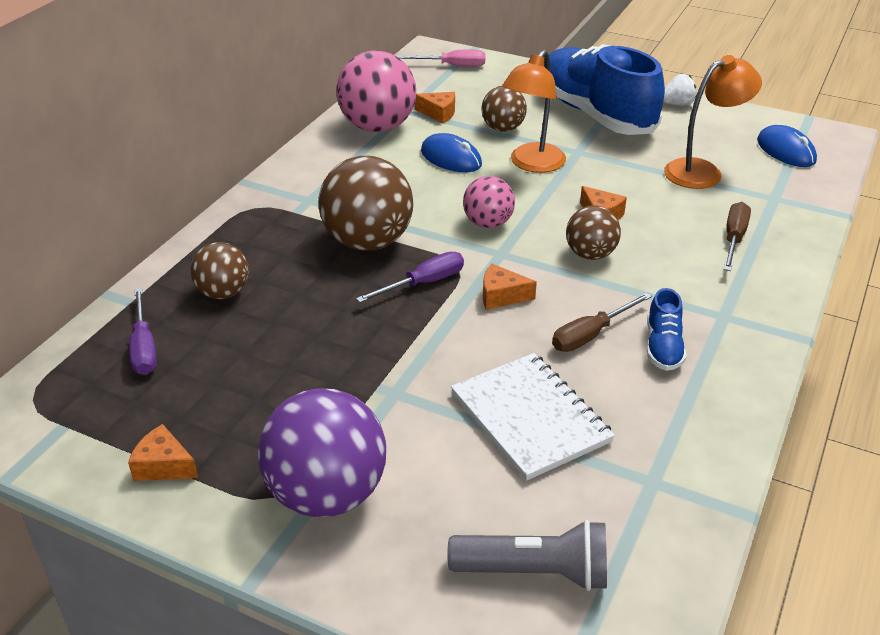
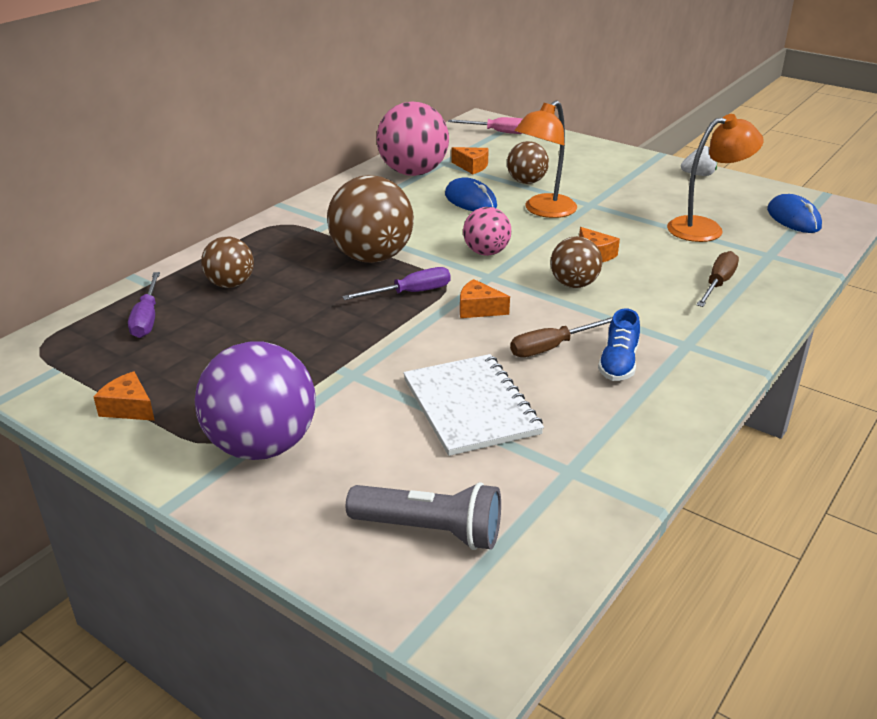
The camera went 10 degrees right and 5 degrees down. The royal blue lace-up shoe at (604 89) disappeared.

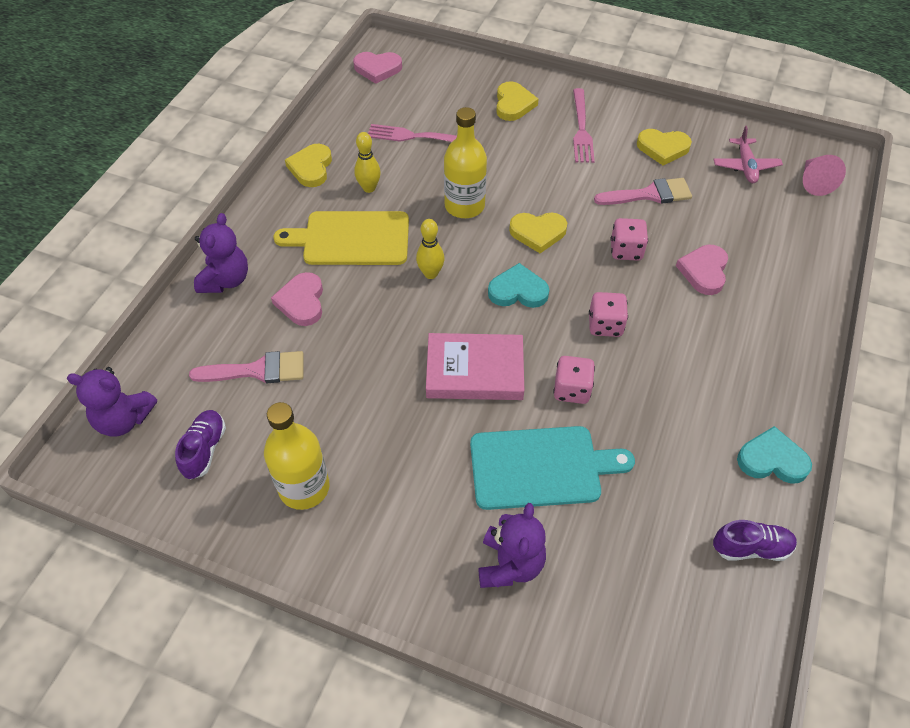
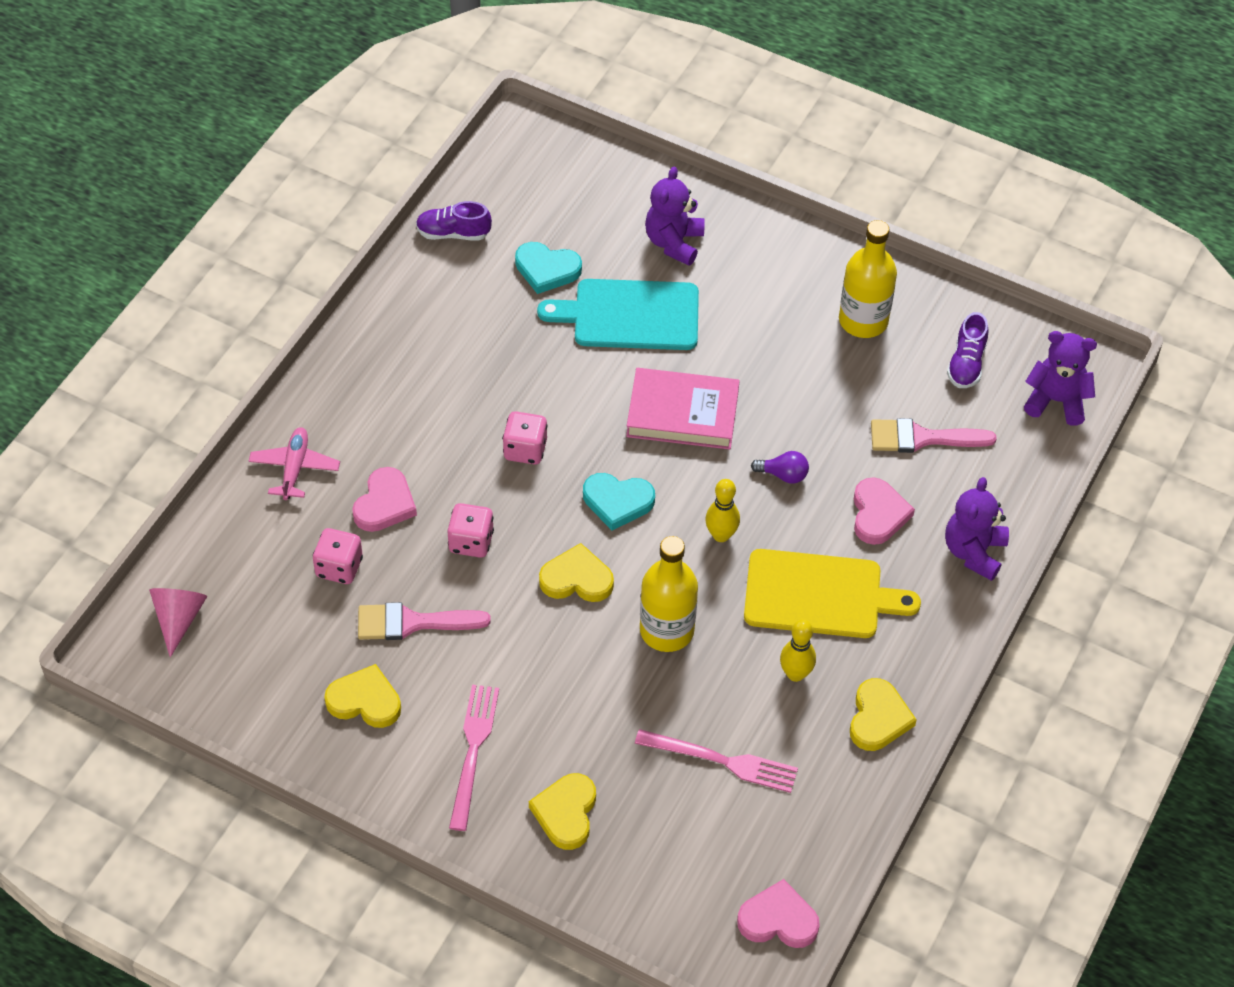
The camera went 175 degrees left and 0 degrees up. The purple light bulb at (780 467) appeared. The rosy dice moved from (574 380) to (338 556). The rosy toy plane moved from (748 154) to (294 463). The teal love heart moved from (774 455) to (548 268).

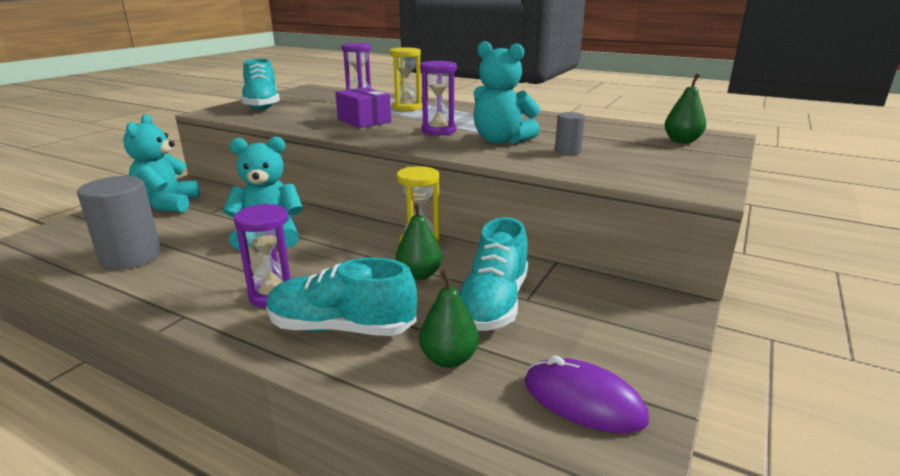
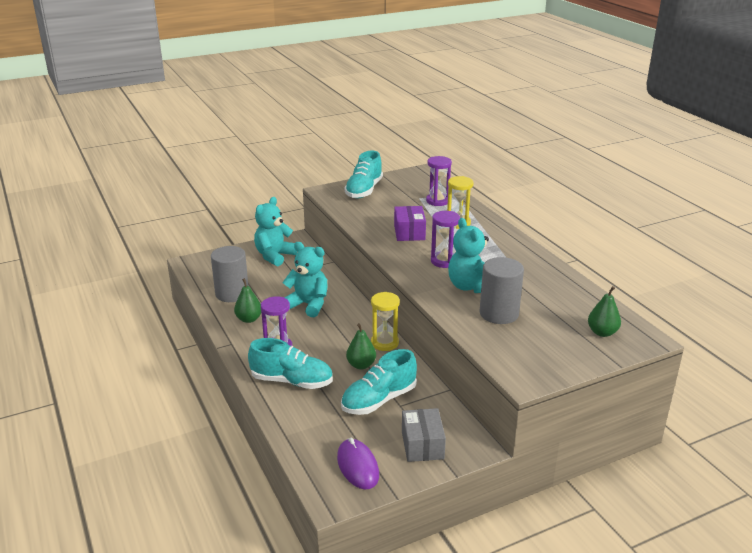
The camera went 35 degrees right and 5 degrees up. The grey box at (424 435) appeared. The leaf-green toy pear moved from (449 319) to (247 300). The teal lace-up shoe at (341 297) turned 150 degrees clockwise. The grey cylinder at (570 133) changed to 1.97 times the size.

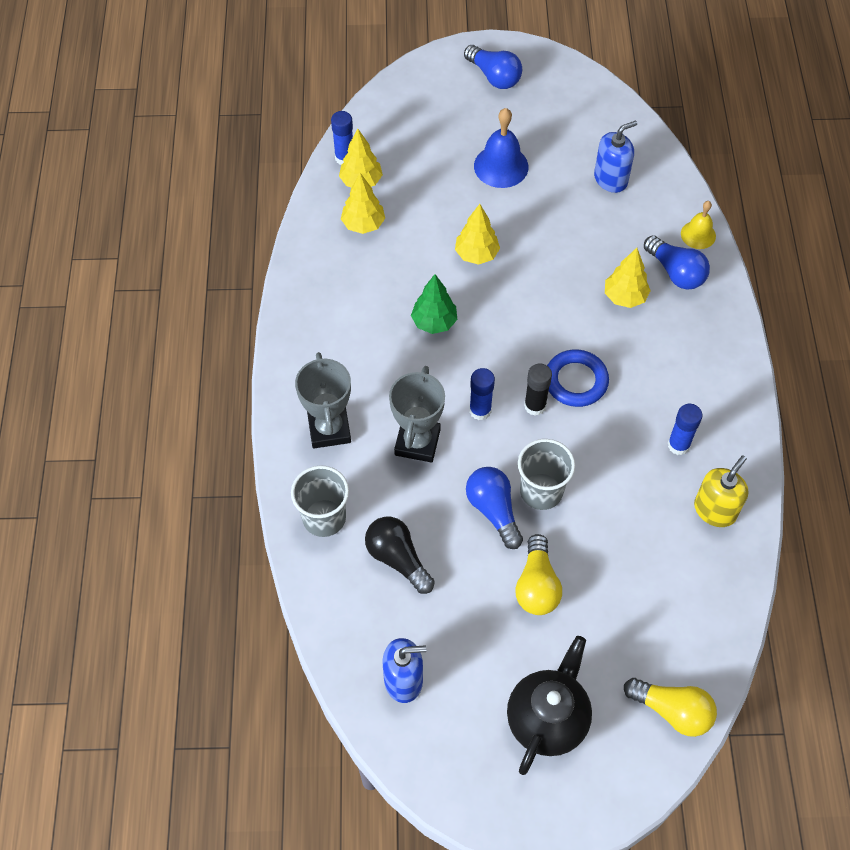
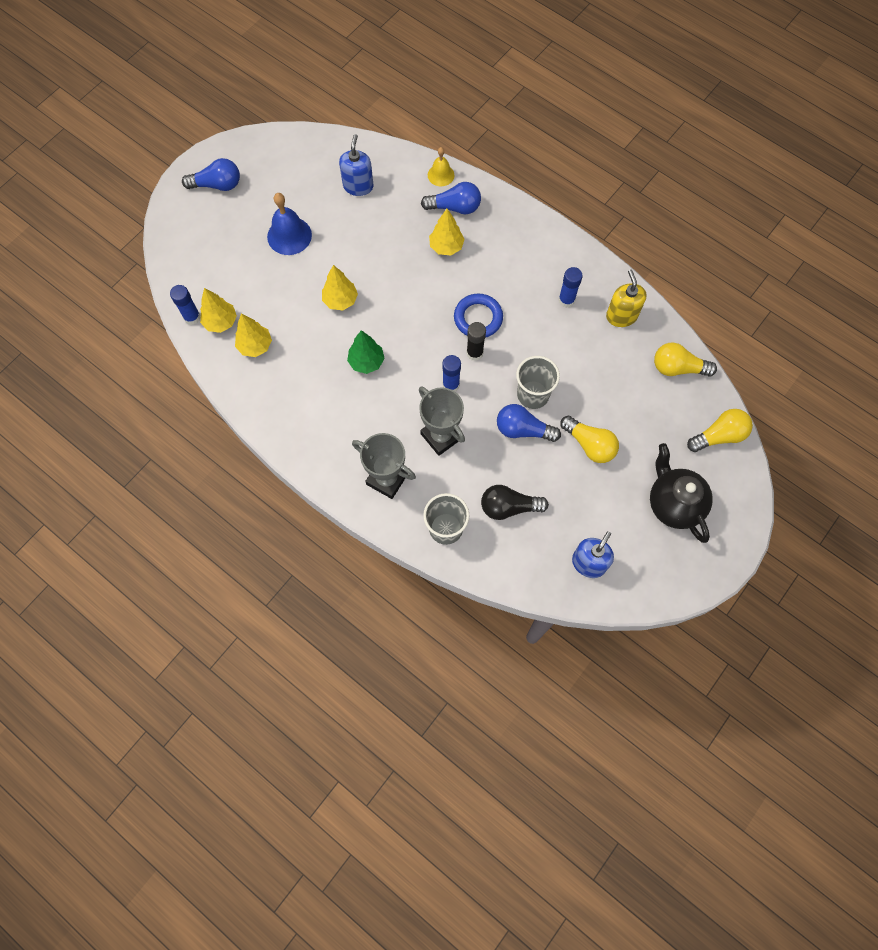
The camera went 50 degrees left and 10 degrees up. The bright yellow light bulb at (685 359) appeared.

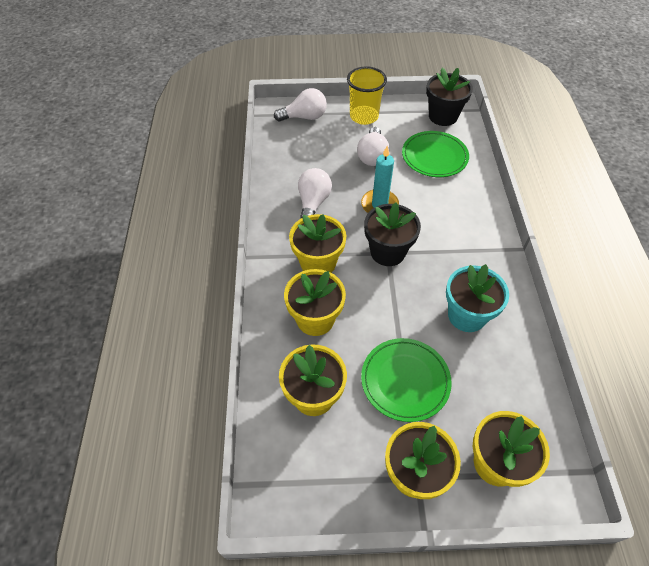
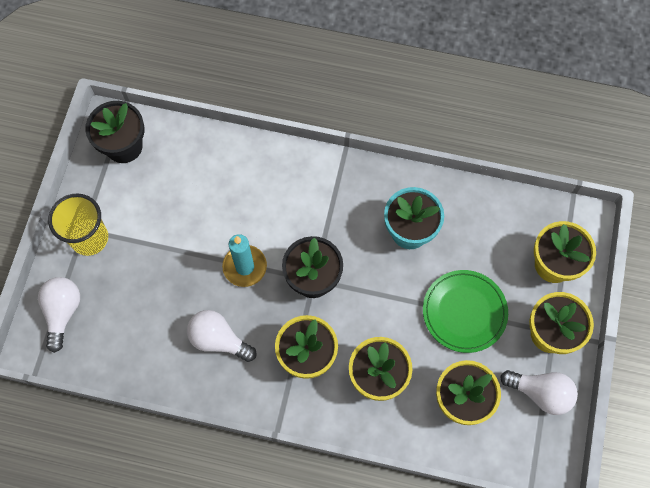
The camera went 75 degrees left and 15 degrees up. The leaf-green flat dish at (435 154) disappeared. The snow-white light bulb moved from (373 146) to (539 392).

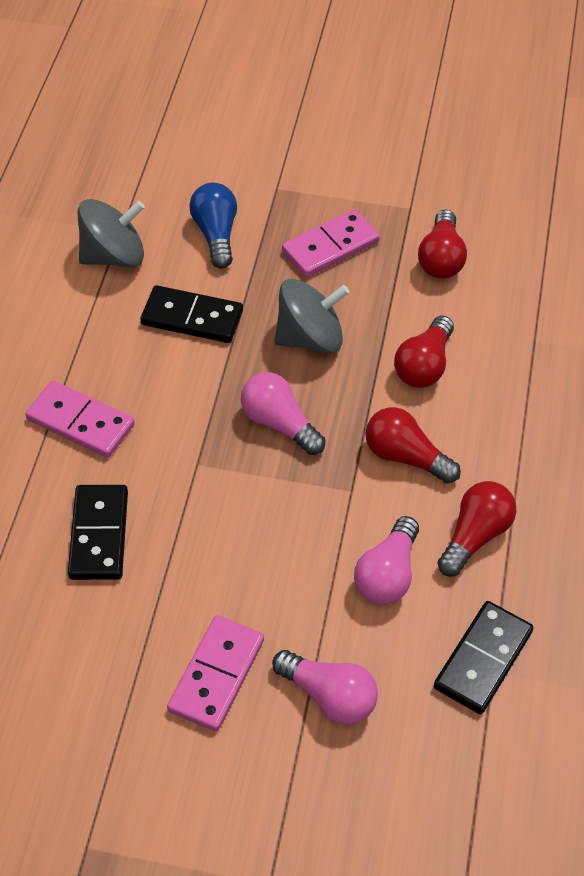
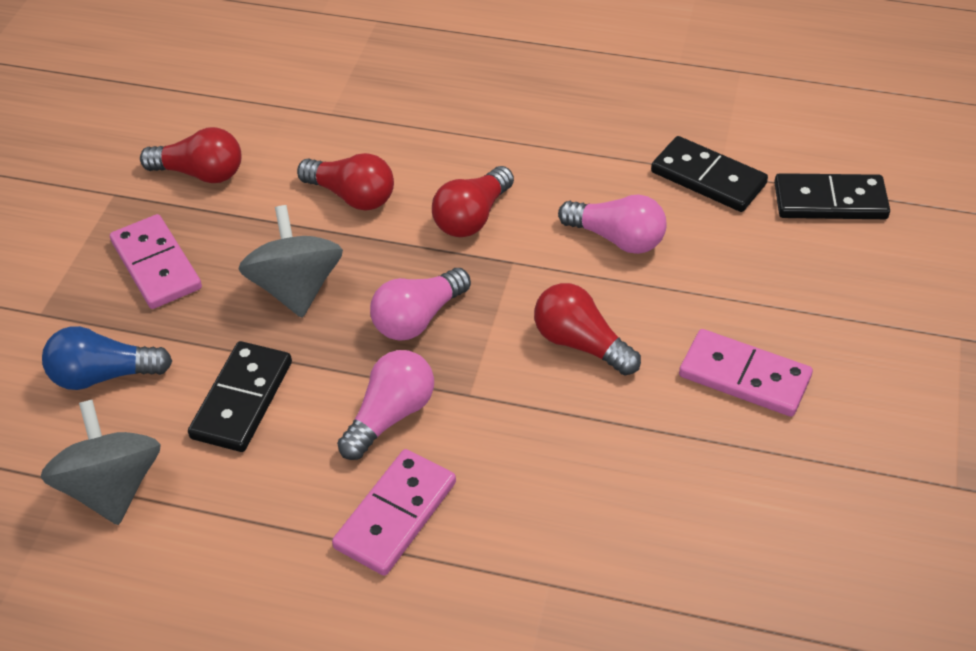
The camera went 85 degrees left and 5 degrees down. The jet-black domino moved from (98 532) to (832 196). The rosy light bulb moved from (325 687) to (385 405). The crimson light bulb moved from (476 528) to (587 329).

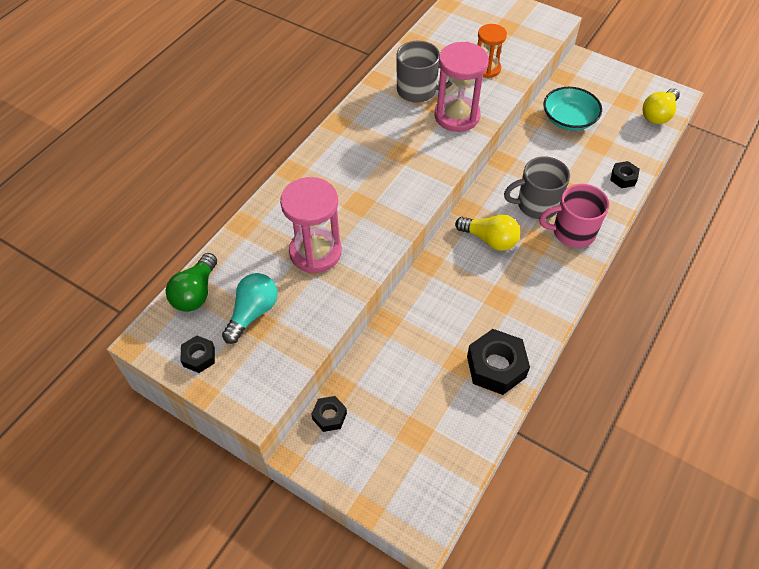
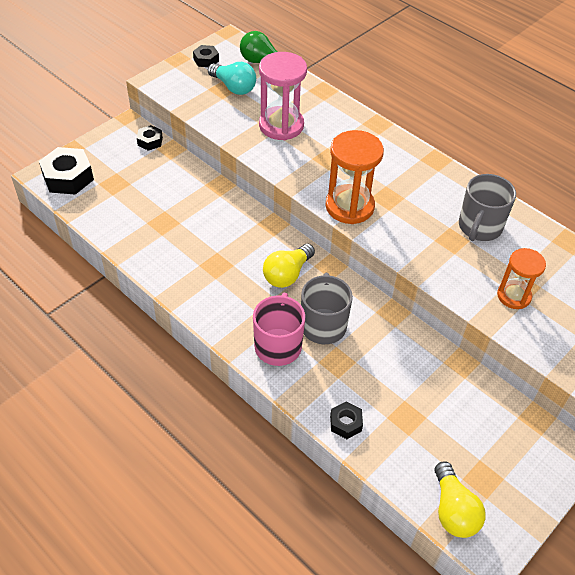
The camera went 100 degrees right and 5 degrees down. The rosy sandglass at (461 87) disappeared. The teal serving bowl at (573 109) disappeared. The orange sandglass at (354 177) appeared. The jet-black hexagon nut moved from (498 362) to (66 171). The bright yellow light bulb at (661 106) turned 150 degrees counterclockwise.

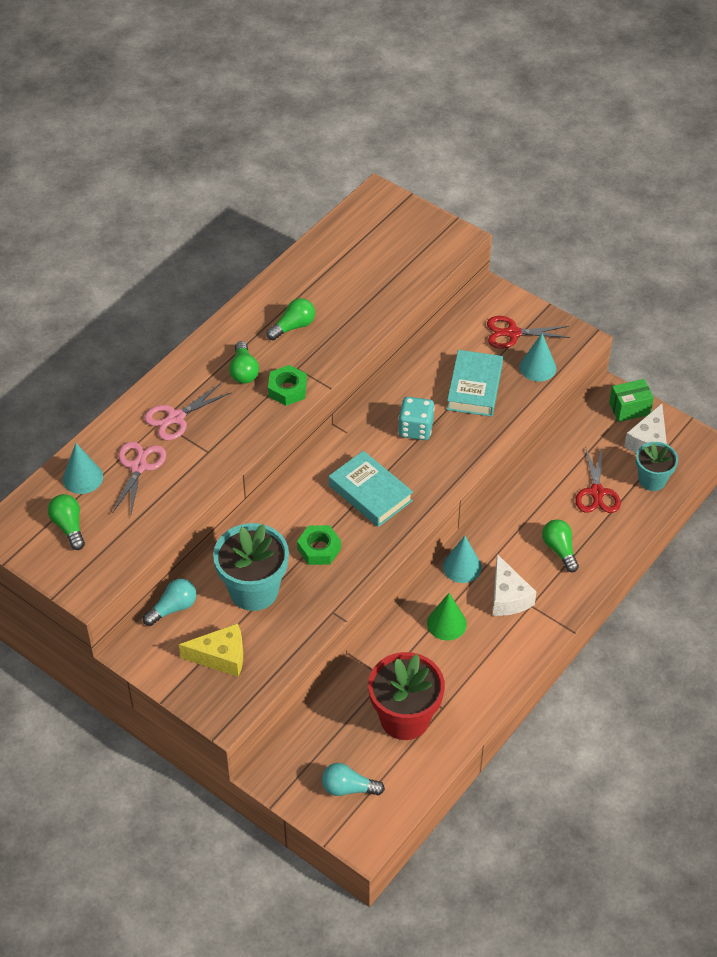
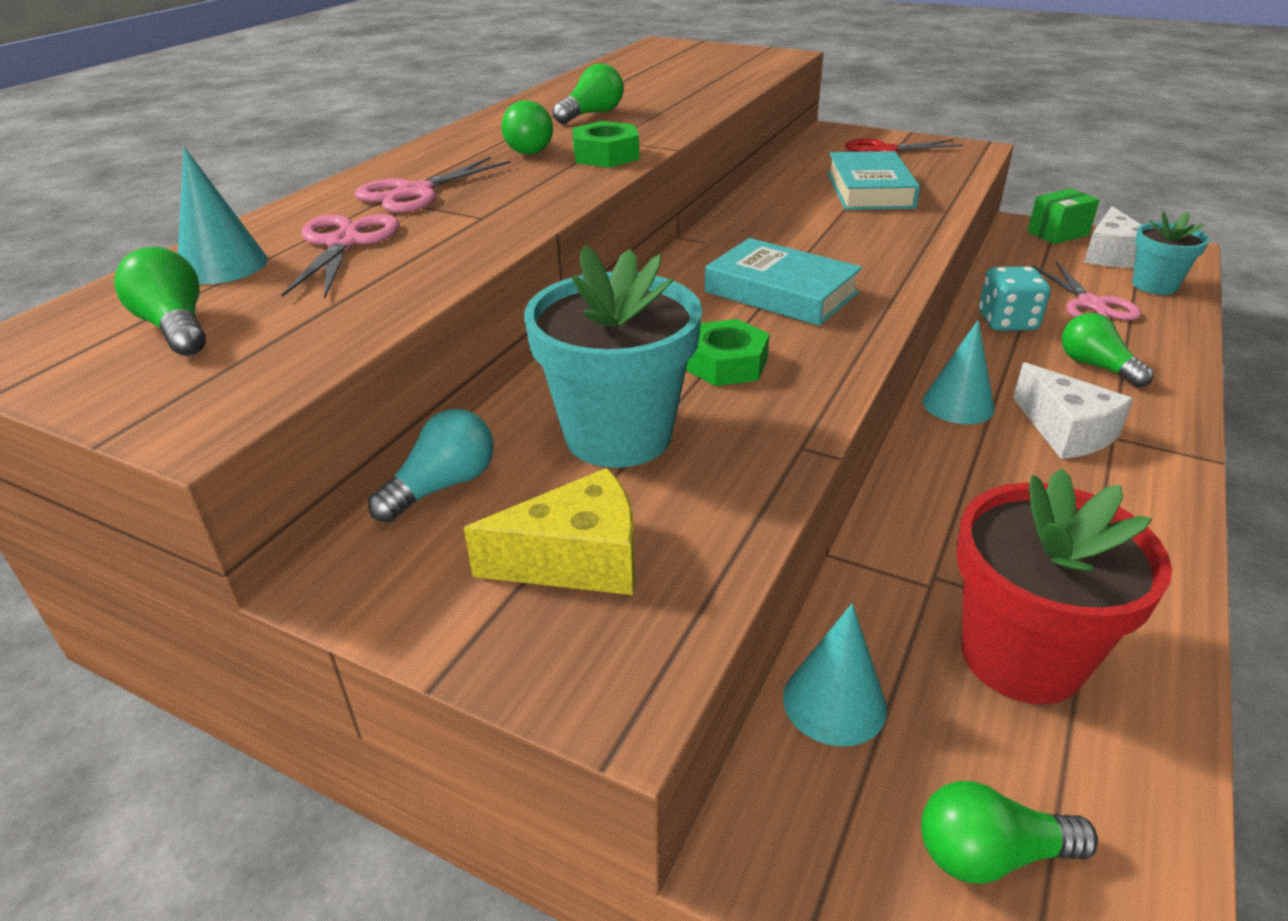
The camera went 10 degrees left and 15 degrees down. The leaf-green cone at (447 617) disappeared. The teal dice moved from (416 418) to (1015 298). The teal cone moved from (537 357) to (835 675). The teal light bulb at (353 779) became the leaf-green light bulb at (1009 832). The crimson shears at (598 479) became the rosy shears at (1087 291).

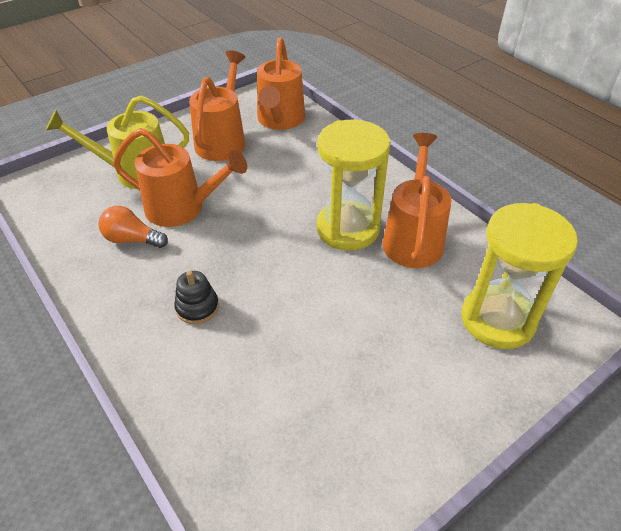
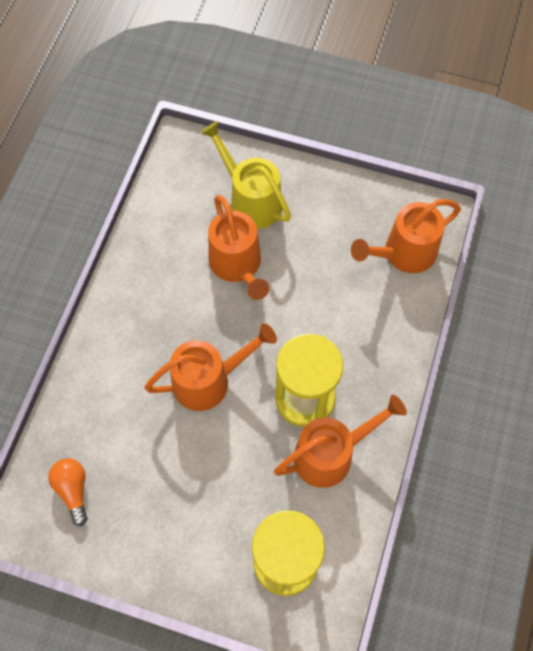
The camera went 55 degrees right and 20 degrees up. The jet-black stacking toy at (196 297) disappeared. The orange light bulb moved from (133 227) to (68 492). The orange watering can moved from (217 105) to (210 367).

